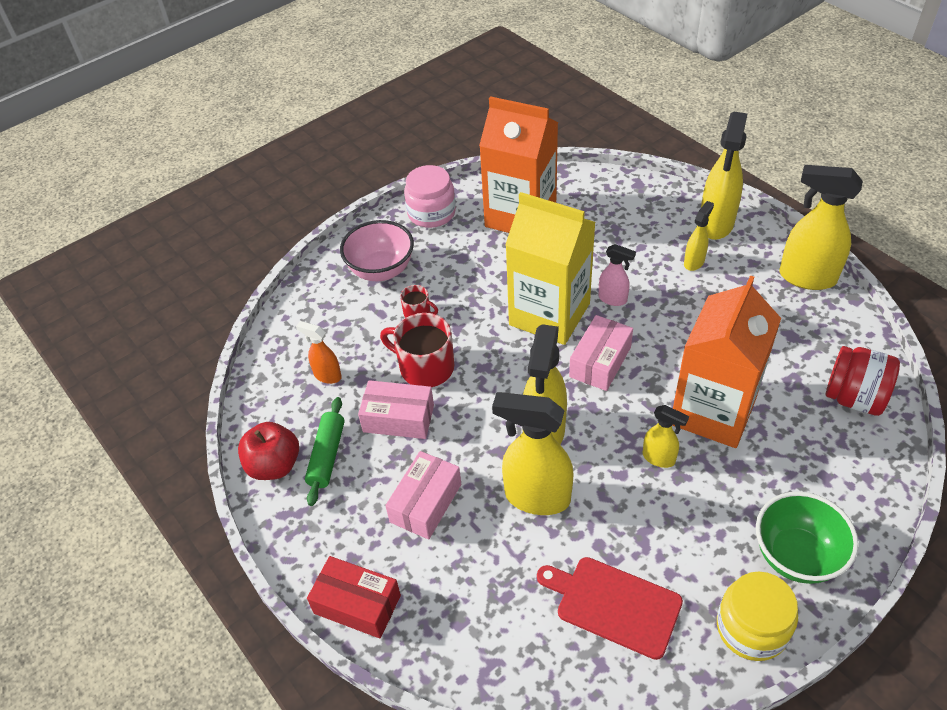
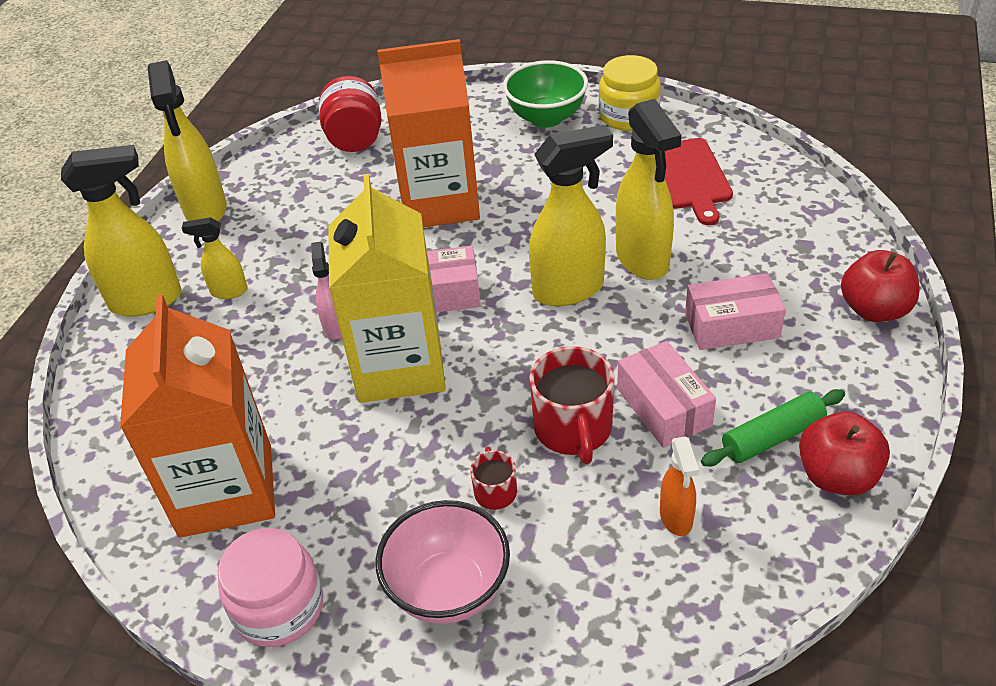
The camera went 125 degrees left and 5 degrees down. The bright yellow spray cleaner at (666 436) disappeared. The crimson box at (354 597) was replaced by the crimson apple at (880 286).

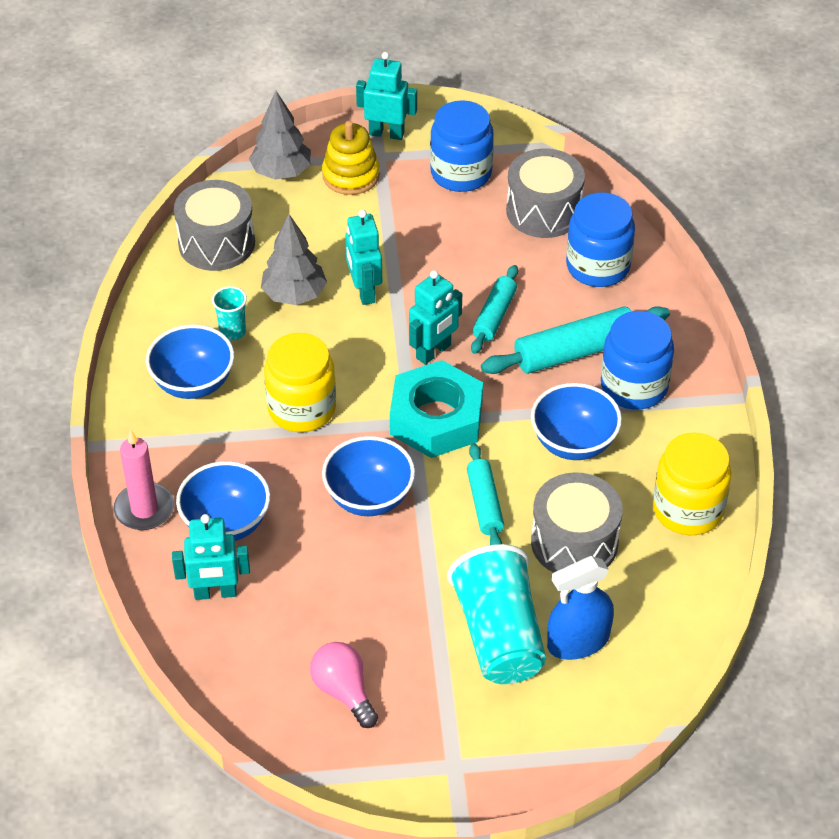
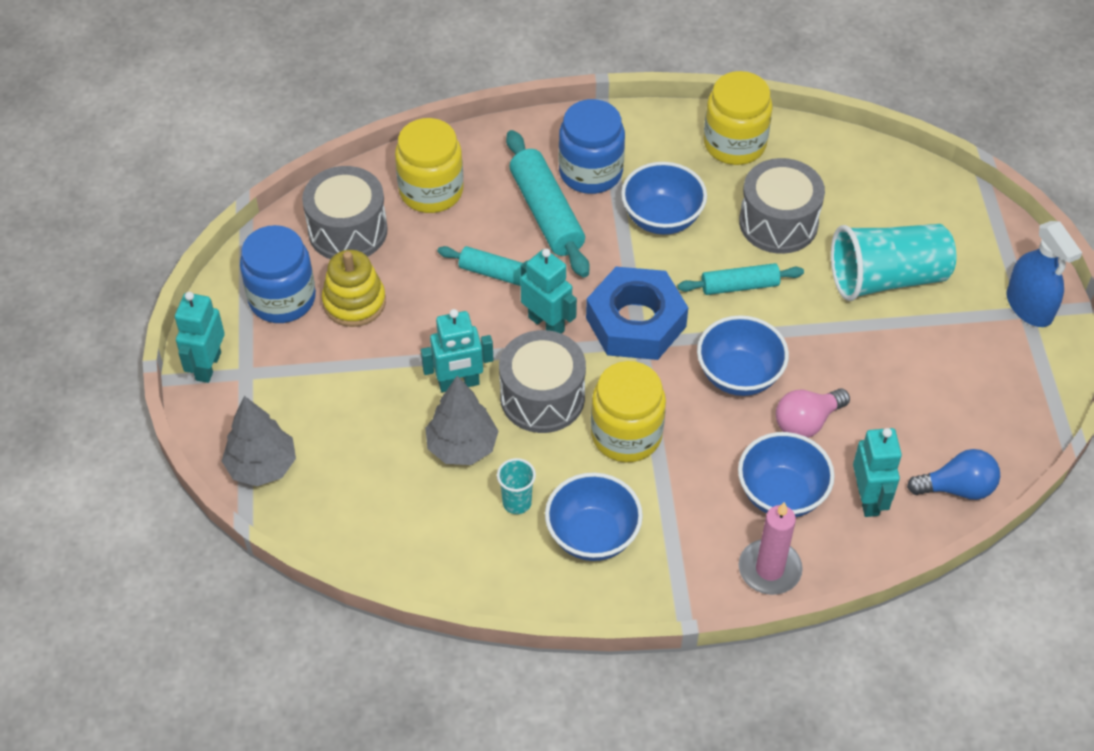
The camera went 90 degrees left and 5 degrees up. The royal blue light bulb at (953 474) appeared. The grey drum moved from (214 225) to (542 381). The rosy light bulb moved from (344 685) to (813 413). The bright yellow stacking toy moved from (351 158) to (354 288). The royal blue spray cleaner moved from (580 608) to (1044 274). The teal hexagon nut at (436 409) became the royal blue hexagon nut at (637 313). The royal blue jam jar at (600 239) became the bright yellow jam jar at (429 165).

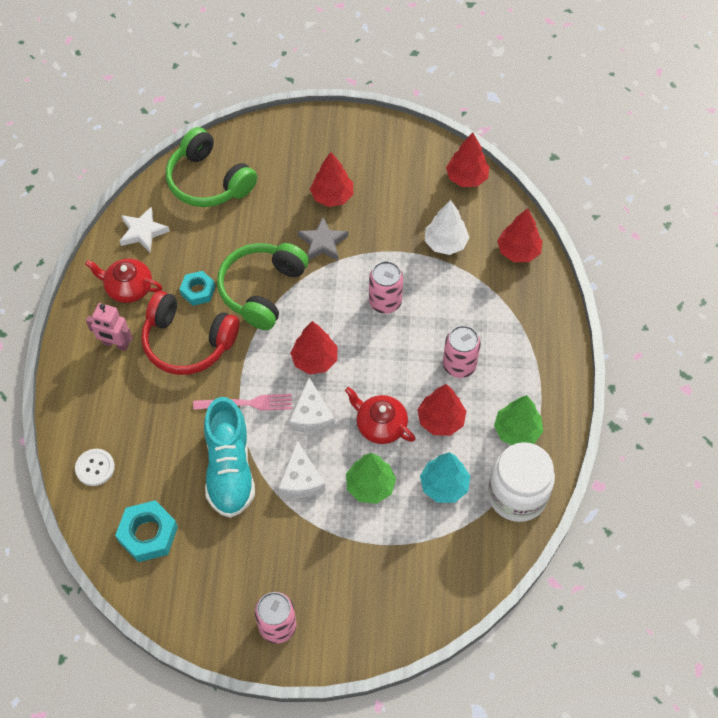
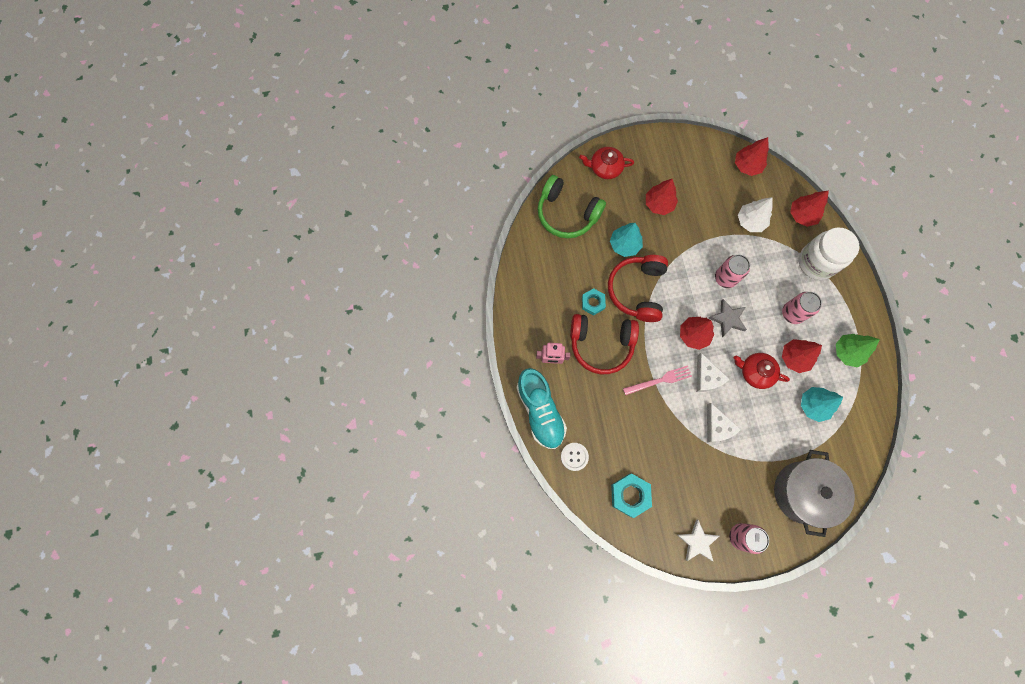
The camera went 15 degrees left and 15 degrees up. The leaf-green fir tree at (371 478) disappeared. The teal fir tree at (626 240) appeared. The grey pot at (814 493) appeared. The crimson china teapot moved from (123 281) to (606 163). The snow-white star shape moved from (145 229) to (698 541). The teal lace-up shoe moved from (229 457) to (542 408). The grey star shape moved from (323 239) to (727 318). The snow-white jam jar moved from (521 482) to (829 253). The leaf-green over-ear headphones at (263 286) became the crimson over-ear headphones at (638 288).

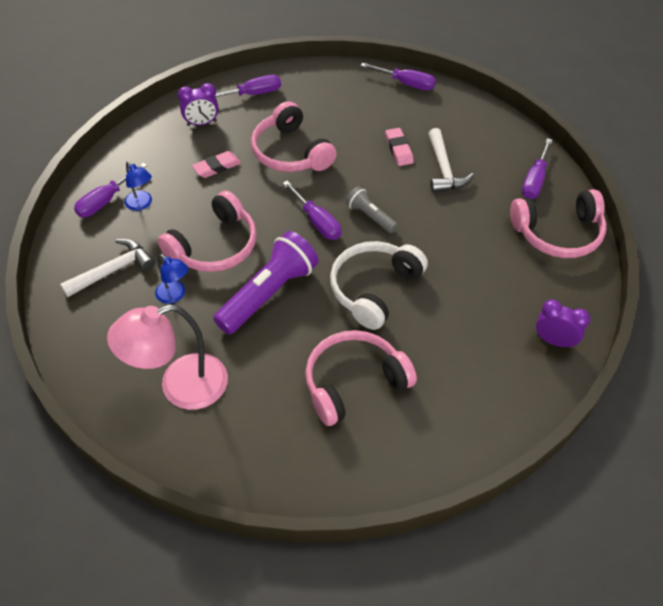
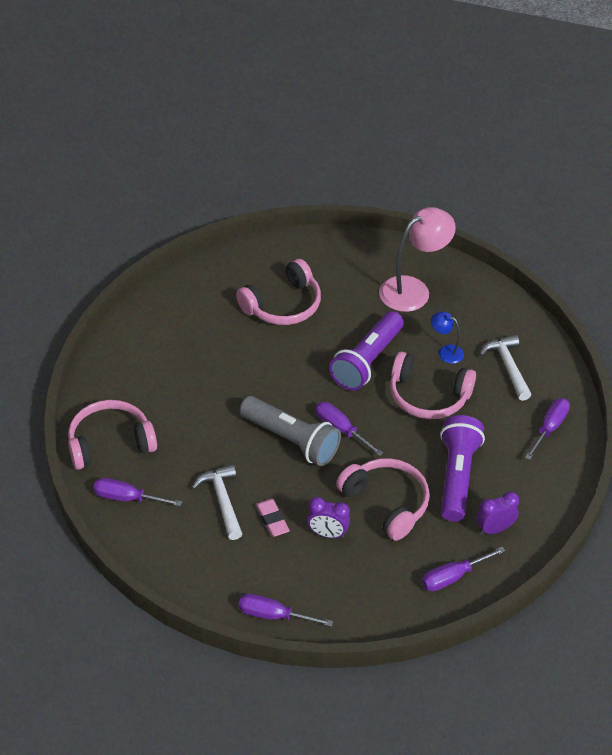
The camera went 170 degrees right and 5 degrees down. The royal blue reading lamp at (138 186) disappeared. The snow-white over-ear headphones at (379 285) disappeared. The purple clock moved from (563 323) to (328 517). The rosy eraser at (216 164) was replaced by the purple torch at (462 468). The snow-white carpenter's hammer at (107 268) turned 120 degrees clockwise. The rosy over-ear headphones at (207 231) turned 105 degrees counterclockwise. The purple flat screwdriver at (537 168) turned 90 degrees counterclockwise. The grey torch at (372 209) changed to 1.90 times the size.

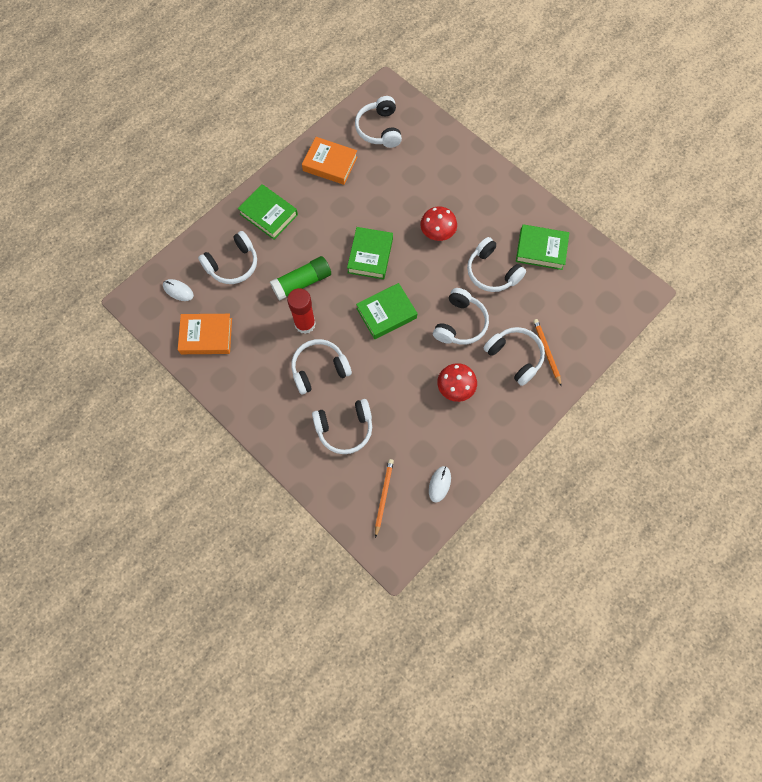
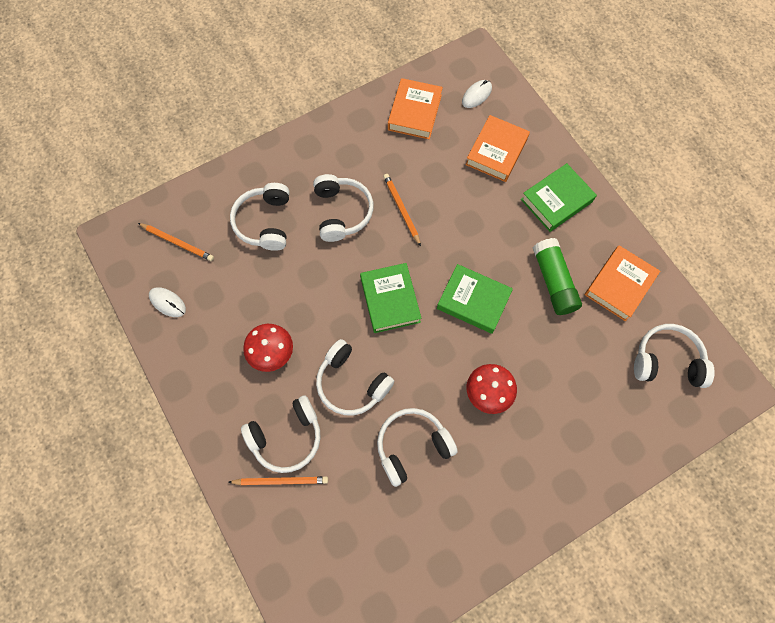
The camera went 105 degrees right and 0 degrees up. The leaf-green hardback at (542 247) disappeared. The leaf-green glue stick moved from (300 278) to (557 276). The snow-white over-ear headphones at (227 257) was replaced by the orange hardback at (498 148). The crimson glue stick at (301 311) was replaced by the orange lead pencil at (402 210).

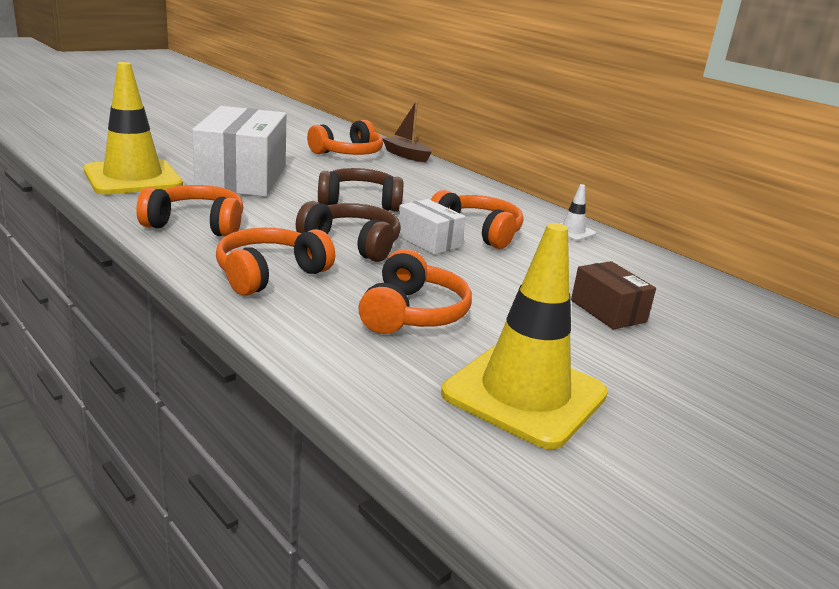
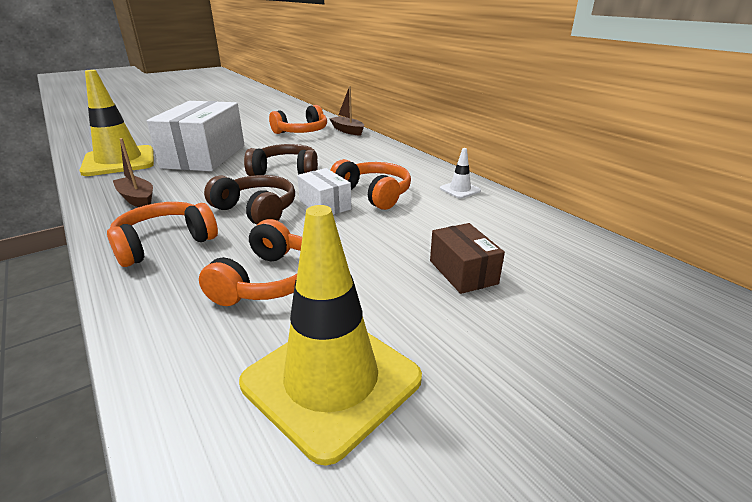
The camera went 10 degrees right and 5 degrees up. The orange over-ear headphones at (189 211) was replaced by the dark brown boat at (133 172).

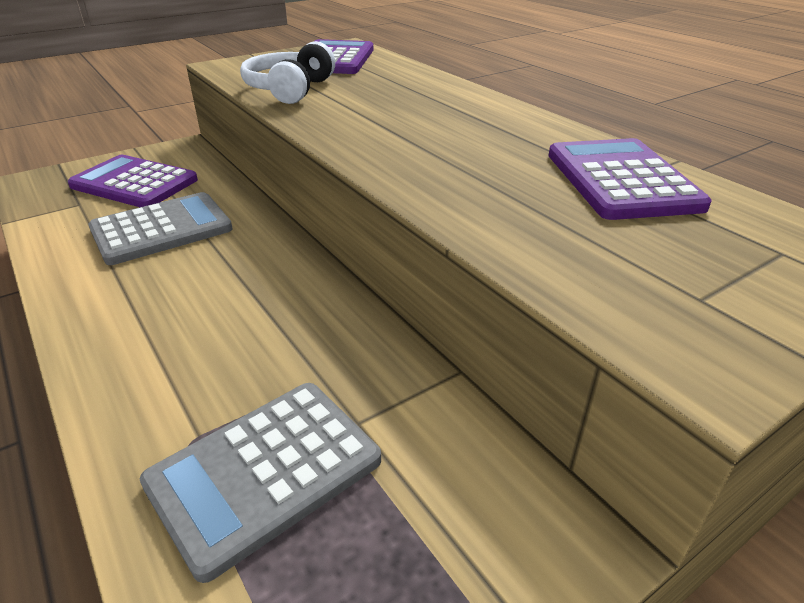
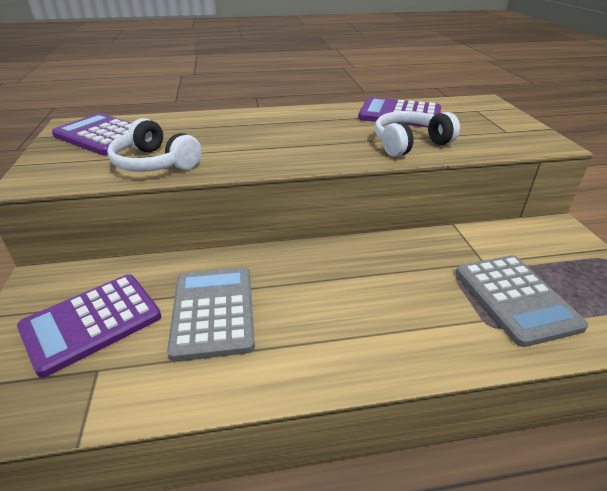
The camera went 65 degrees left and 0 degrees up. The snow-white over-ear headphones at (417 134) appeared.

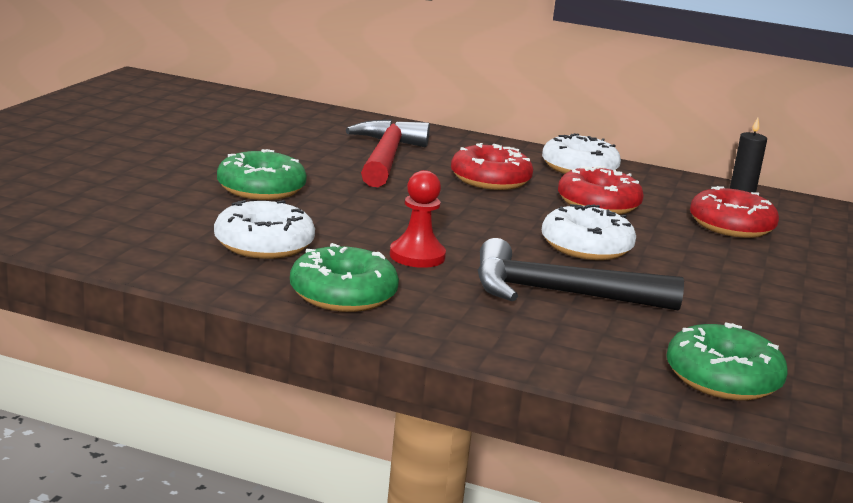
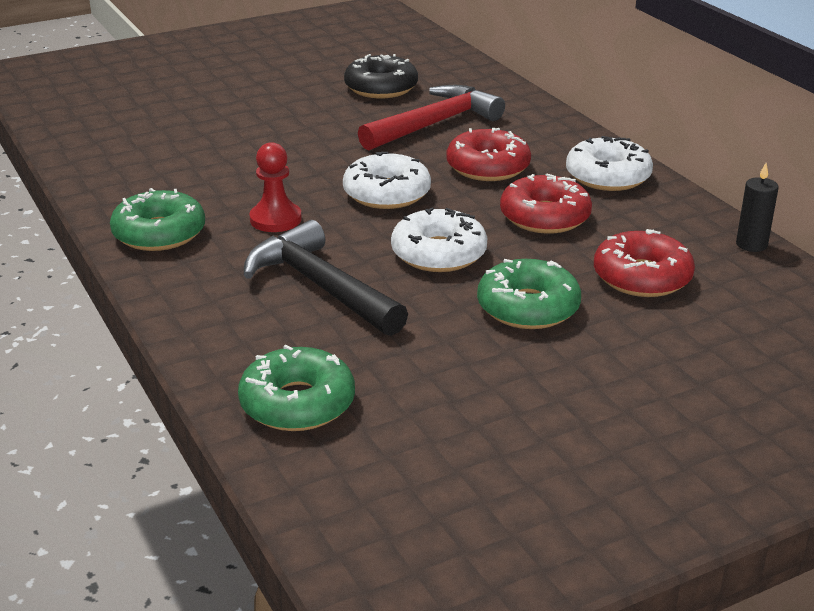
The camera went 45 degrees right and 10 degrees up. The jet-black glazed donut at (381 76) appeared. The snow-white glazed donut moved from (264 229) to (387 180). The leaf-green glazed donut moved from (262 174) to (529 294).

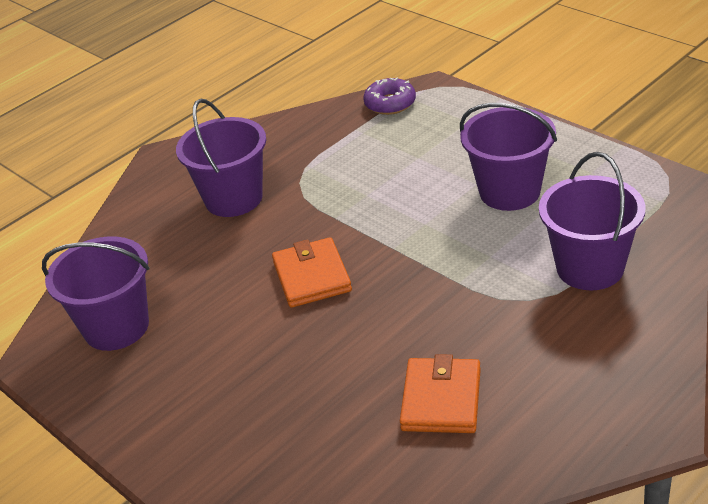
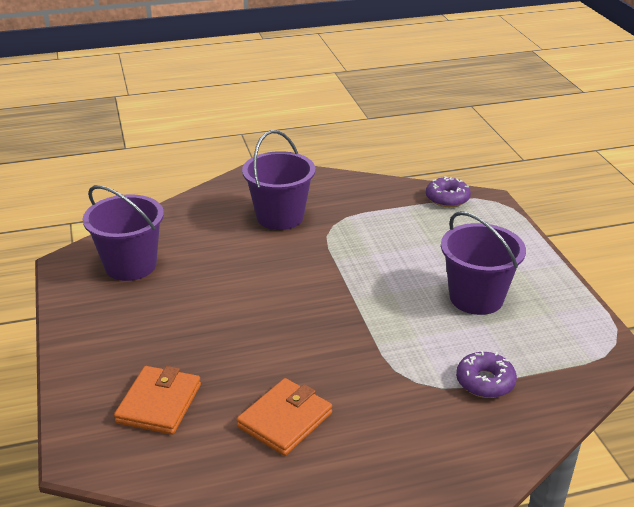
The camera went 25 degrees right and 5 degrees down. The orange card wallet moved from (312 272) to (157 400). The purple pail at (592 221) was replaced by the purple glazed donut at (486 374).

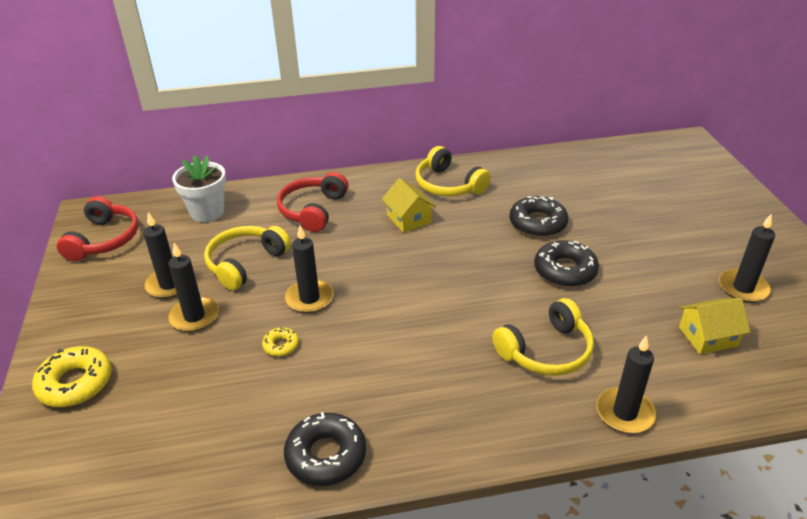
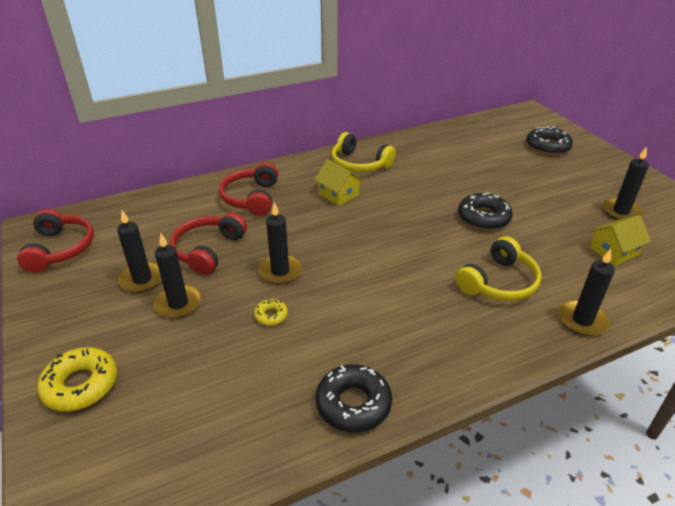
The camera went 15 degrees left and 0 degrees up. The snow-white flower pot at (199 188) disappeared. The jet-black glazed donut moved from (538 216) to (549 140). The bright yellow over-ear headphones at (247 258) became the crimson over-ear headphones at (208 244).

